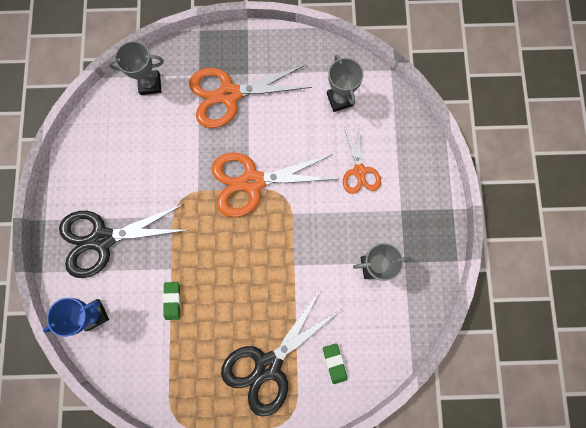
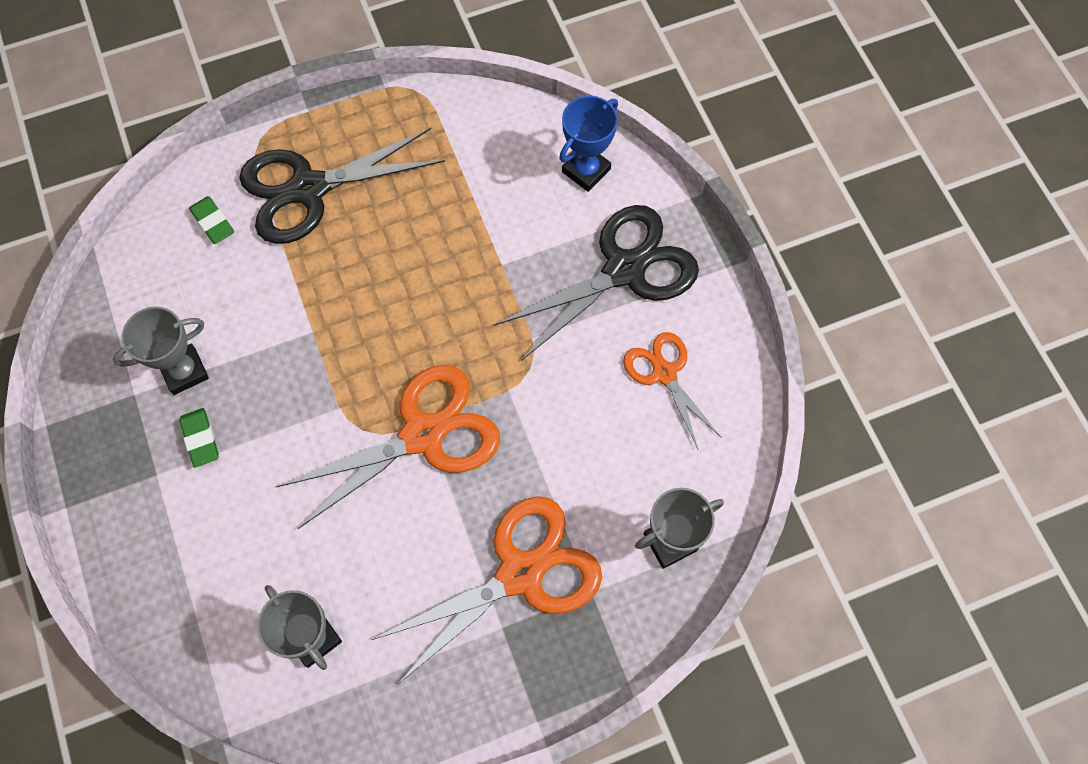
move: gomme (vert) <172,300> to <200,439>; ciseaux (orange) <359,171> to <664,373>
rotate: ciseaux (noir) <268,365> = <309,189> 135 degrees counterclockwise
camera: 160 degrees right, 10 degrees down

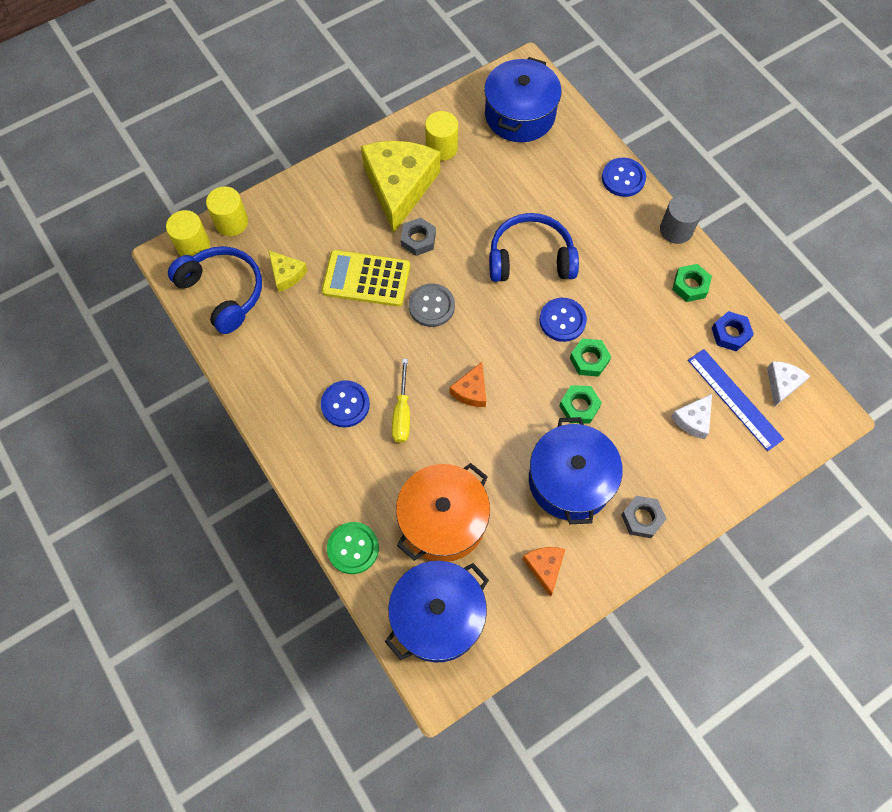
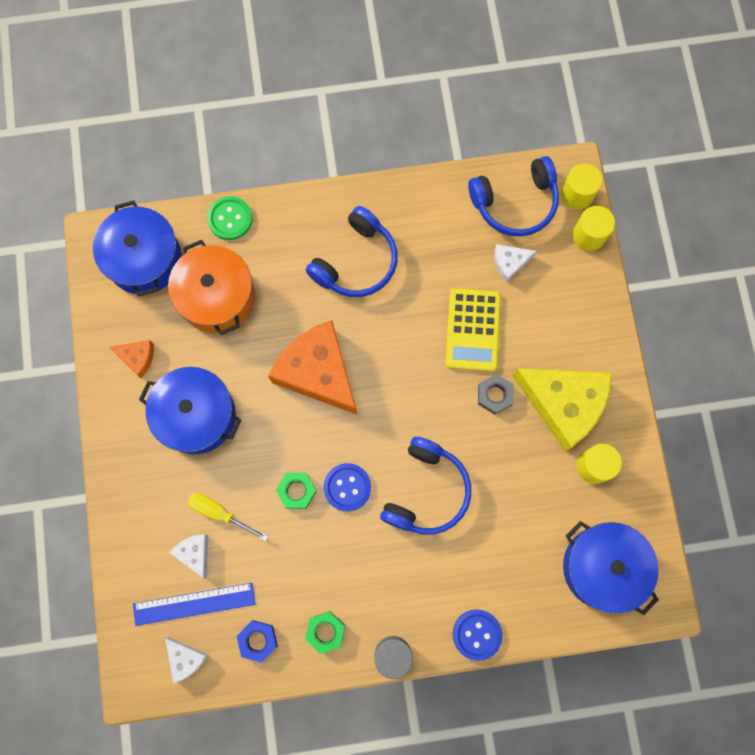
delete: bouton (gris) <431,306>; écrou (vert) <579,406>; écrou (gris) <642,518>
move: tournevis (jaune) <402,413> to <219,513>
replace: bouton (bleu) <345,404> to casque audio (bleu) <356,262>
recolor: fromage (jaune) <286,274> to fromage (blanc) <509,263>
rotate: calculatrice (jaune) <366,279> = <473,330> 150 degrees clockwise
resize: fromage (orange) <471,391> = <318,372> x2.22
camera: 115 degrees right, 10 degrees up

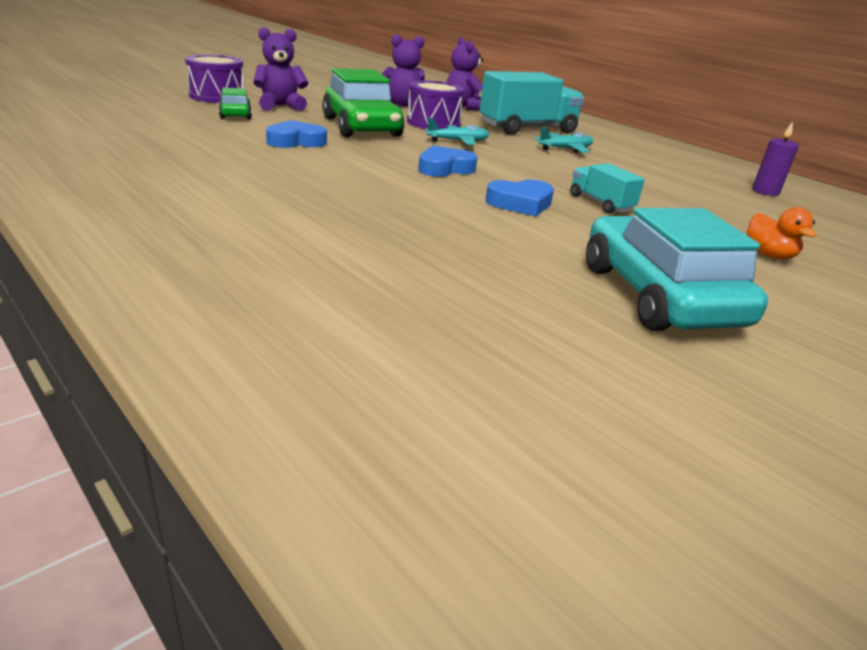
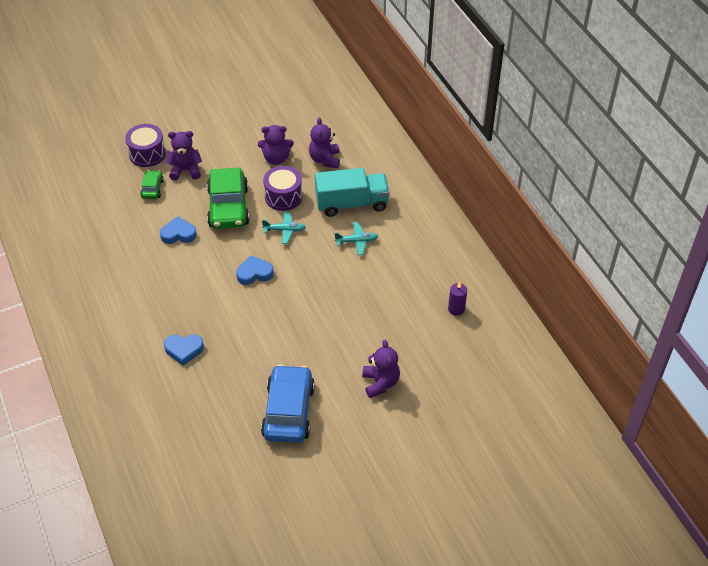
delete: camion (turquoise) <600,203>
move: cœur (bleu) <520,203> to <184,350>
replace: canard (orange) <769,255> to ours en peluche (violet) <380,383>
recolor: voiture (turquoise) <659,296> to voiture (bleu) <288,411>
camera: 20 degrees right, 20 degrees up

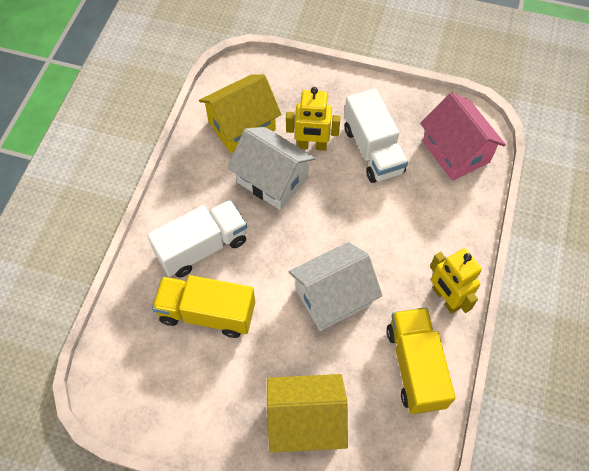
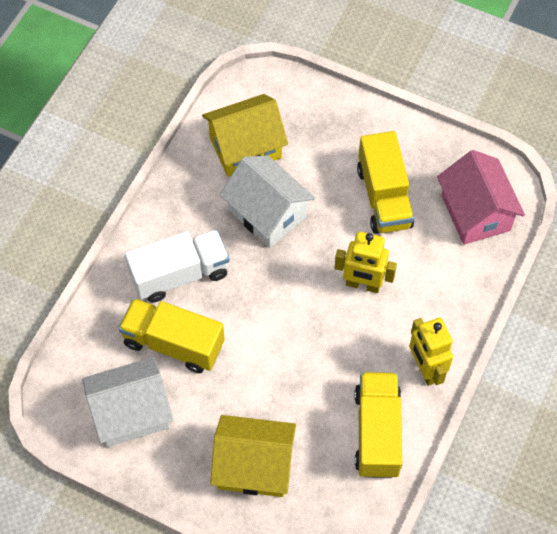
move: robot (jaune) <312,146> to <363,284>; maison (blanc) <333,297> to <131,413>
recolor: camion (blanc) <373,150> to camion (jaune) <384,197>
camera: 10 degrees right, 0 degrees up

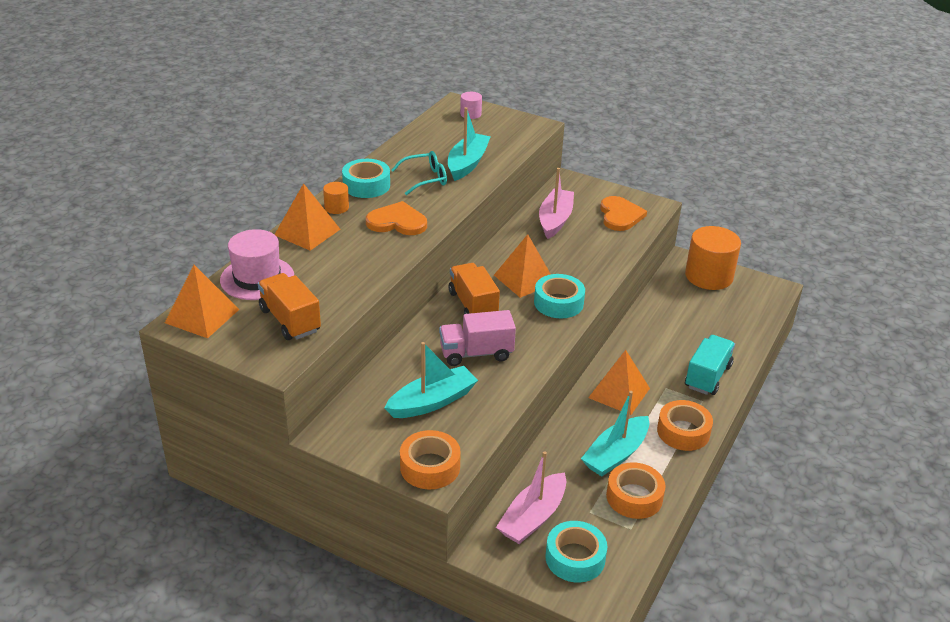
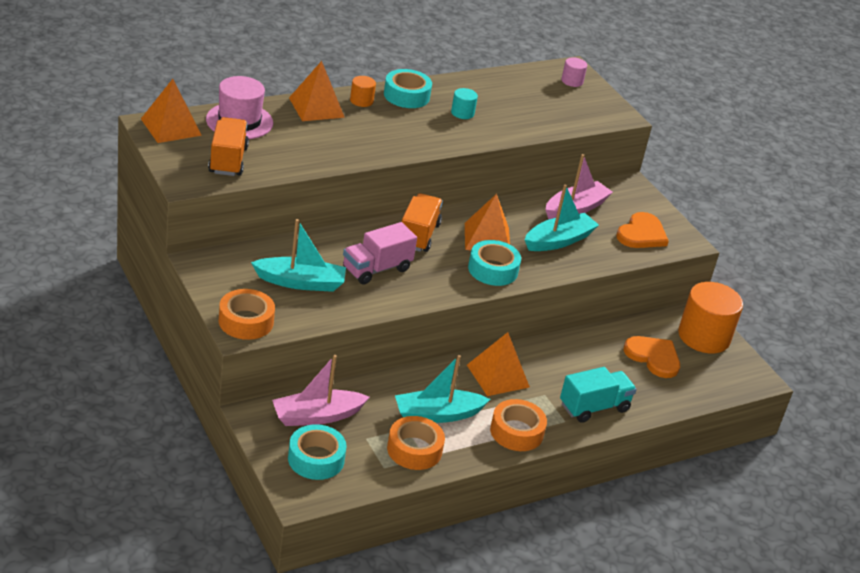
move: cœur (orange) <397,222> to <653,357>; bateau (turquoise) <467,163> to <558,240>
replace: lunettes (turquoise) <425,179> to cylindre (turquoise) <462,113>
rotate: camion (rose) <476,353> = <376,269> 60 degrees counterclockwise
camera: 30 degrees right, 0 degrees up

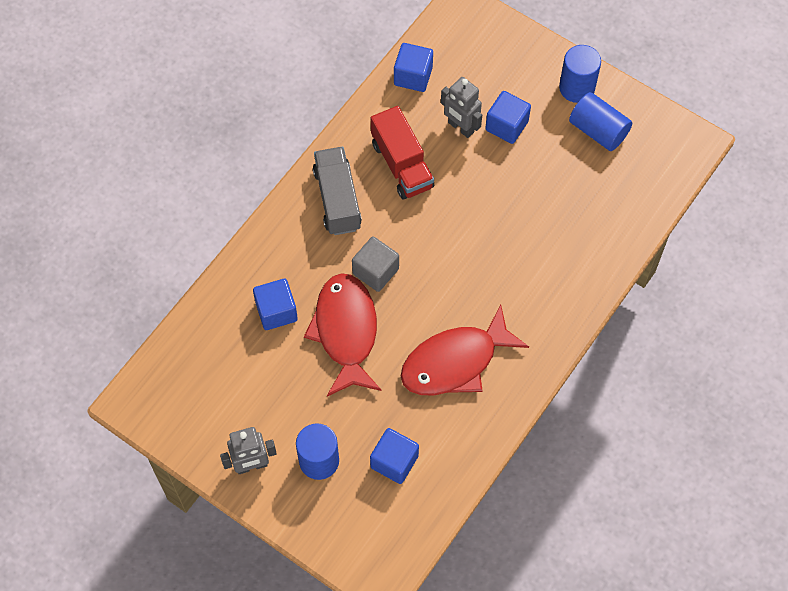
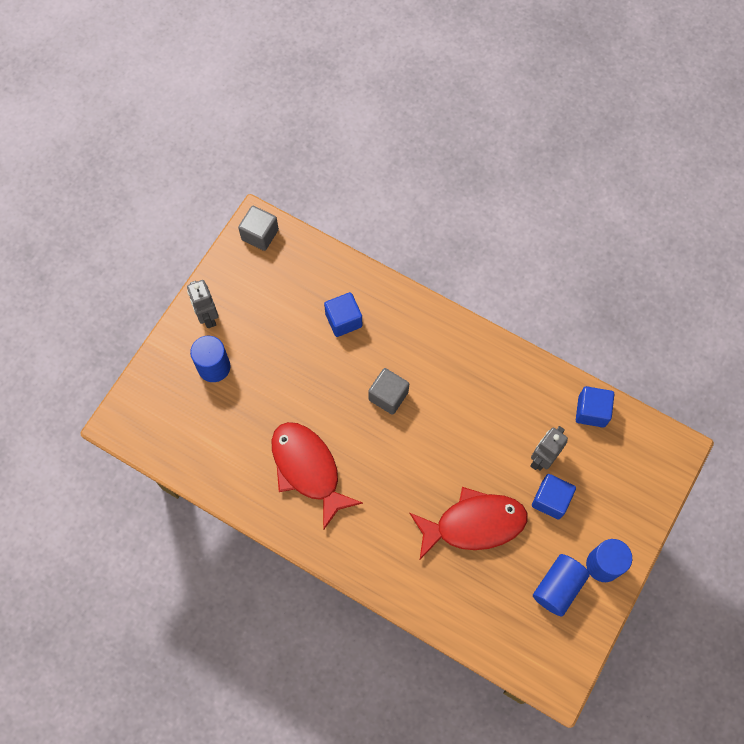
delete: camion (gris) <337,199>; cube (bleu) <394,461>; camion (rouge) <402,165>
insert: cube (gris) <260,234>
move: poisson (rouge) <346,332> to <474,524>
camera: 85 degrees right, 5 degrees up

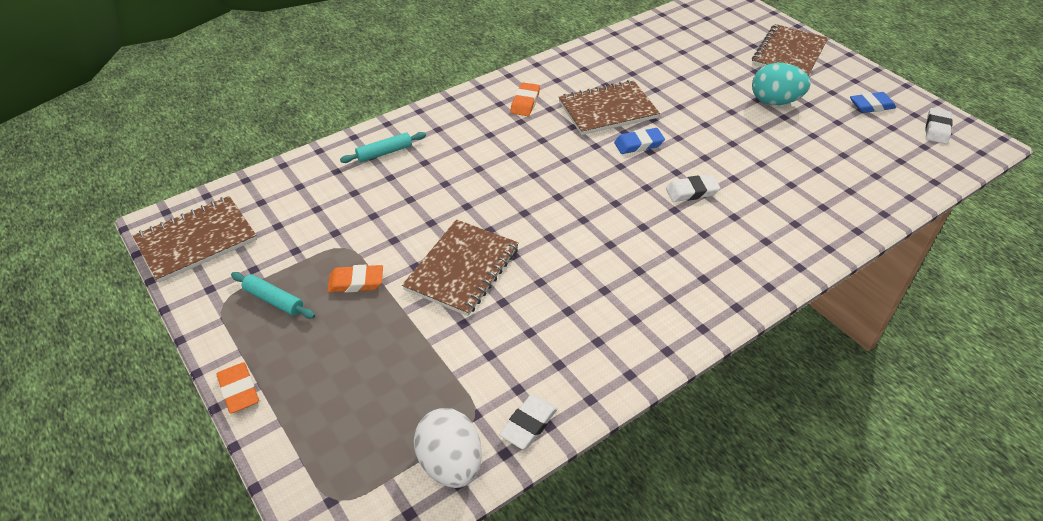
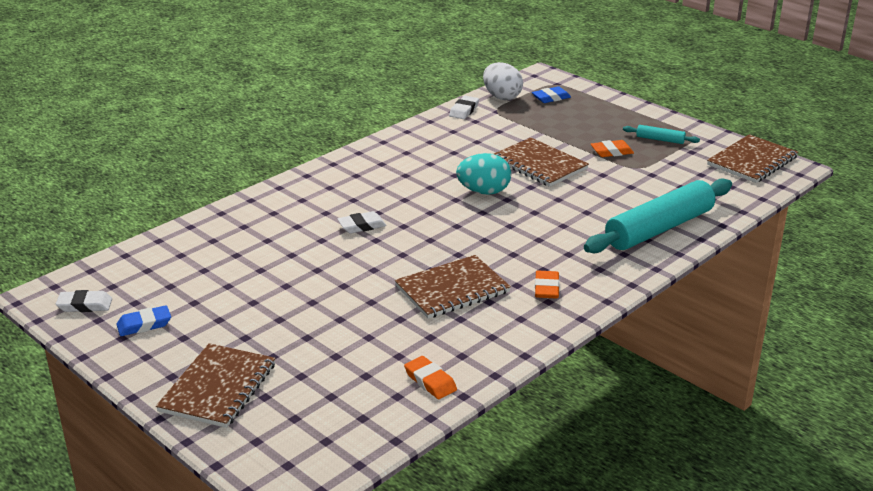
move: gomme (orange) <239,390> to <430,381>; gomme (bleu) <638,144> to <551,98>; œuf (turquoise) <775,101> to <484,192>
rotate: carnet (marron) <462,268> = <539,164> 60 degrees counterclockwise; gomme (blanc) <937,129> = <85,305> 75 degrees clockwise
resize: rouleau à pâtisserie (turquoise) <384,152> = <659,229> x2.35
camera: 170 degrees right, 15 degrees down

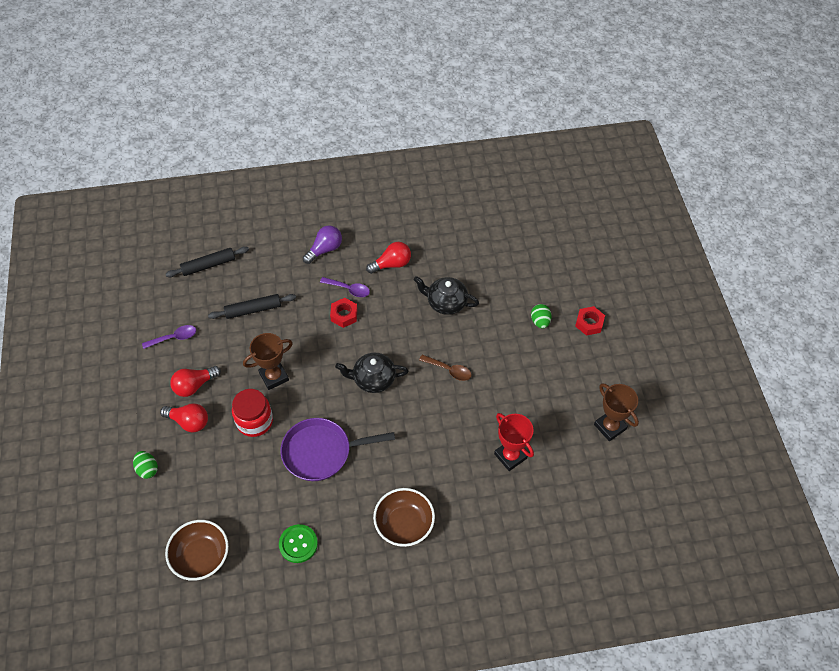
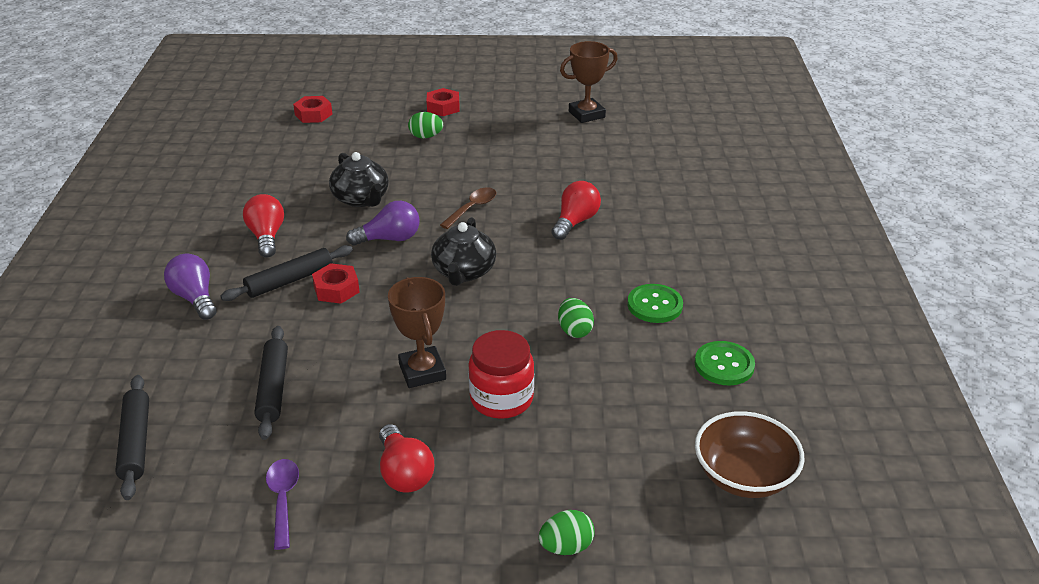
delete: bol (marron) <404,524>; trophée (rouge) <510,456>
insert: écrou (rouge) <313,114>; ampoule (violet) <389,239>; bouton (vert) <654,305>
move: ampoule (rouge) <189,422> to <575,222>
replace: poêle (violet) <321,452> to œuf (vert) <574,330>; cuillère (violet) <349,289> to rouleau à pâtisserie (noir) <289,280>
rotate: théière (noir) <446,302> = <361,199> 60 degrees counterclockwise
camera: 80 degrees left, 20 degrees down

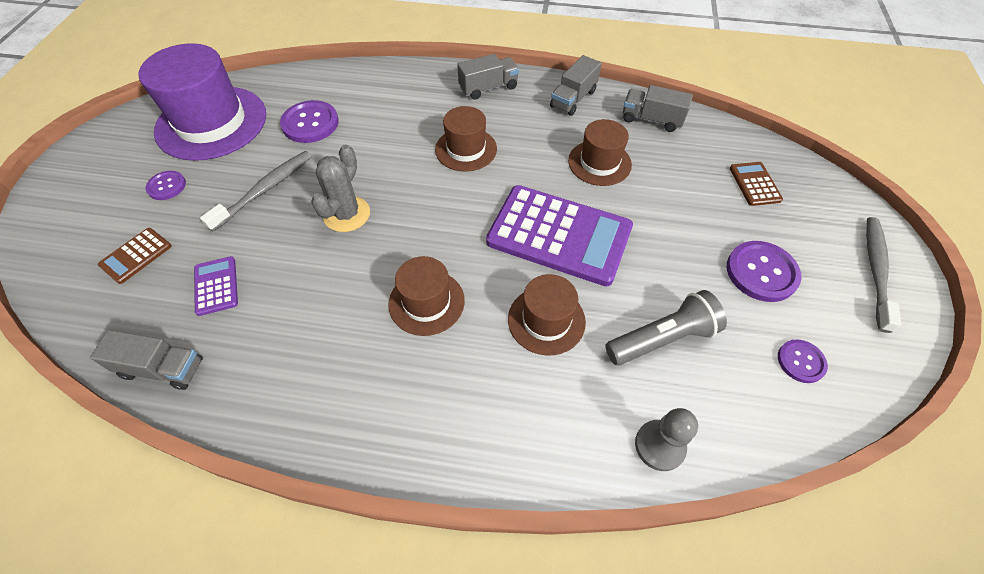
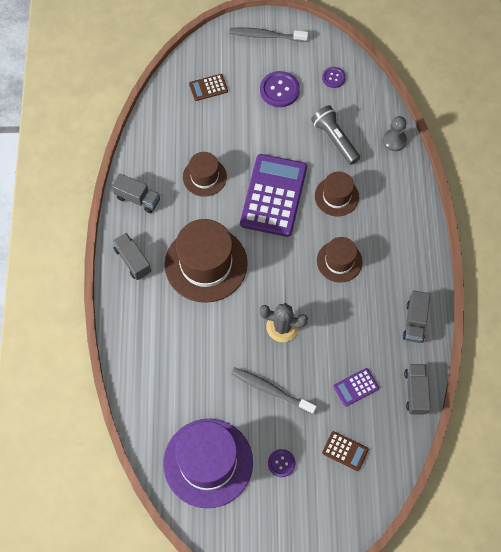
delete: bouton (violet) <310,123>
move: camion (gris) <651,120> to <414,321>
resize: chapeau (marron) <466,149> = <206,264> x1.81
camera: 100 degrees left, 10 degrees up

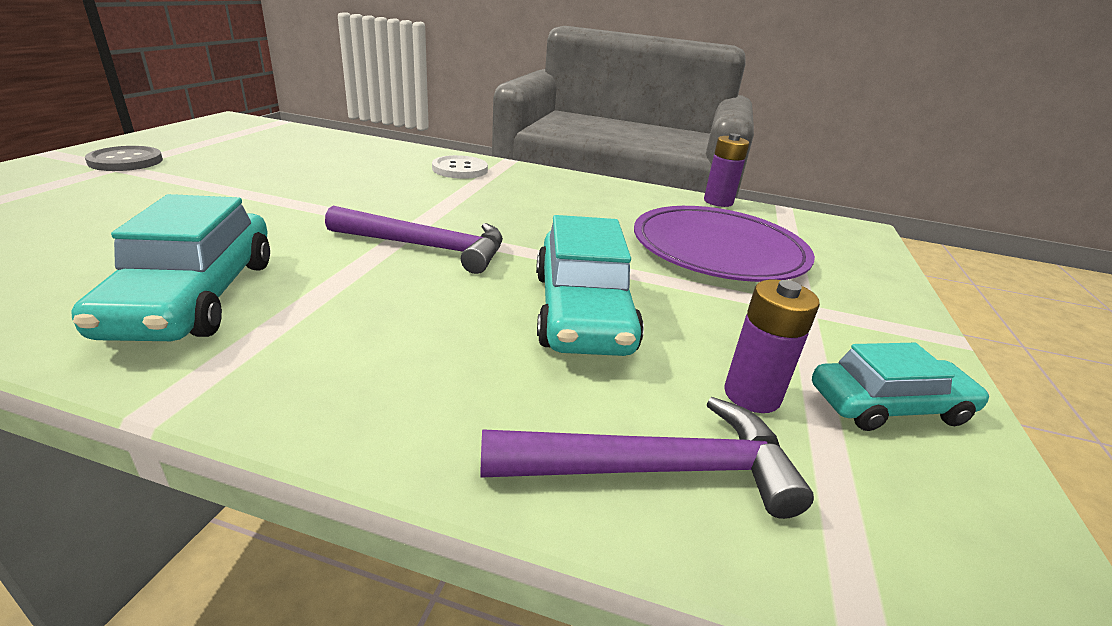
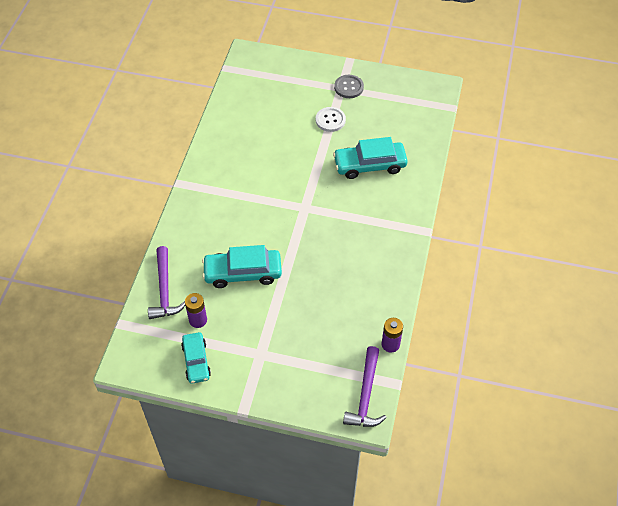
delete: assiette (violet) <718,249>
move: voiture (turquoise) <194,296> to <369,165>; marteau (violet) <427,247> to <365,395>; bouton (blanc) <460,169> to <330,120>
camera: 90 degrees right, 25 degrees up

